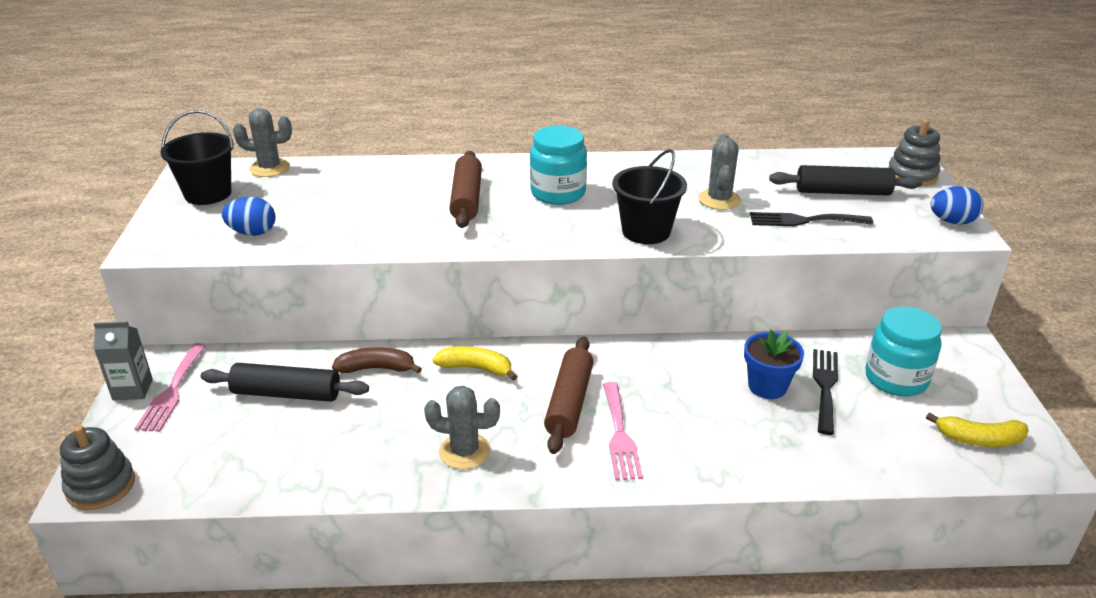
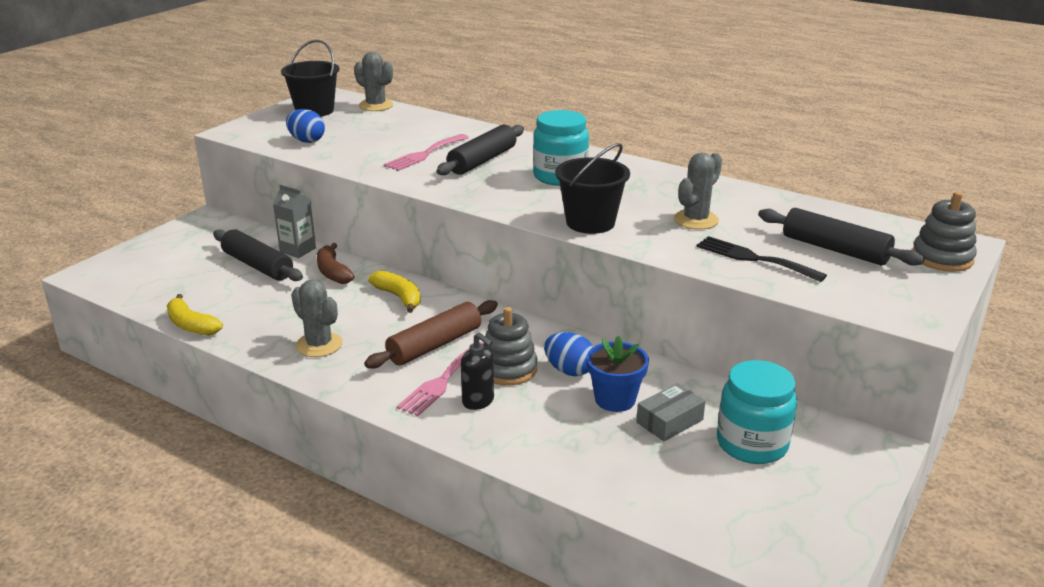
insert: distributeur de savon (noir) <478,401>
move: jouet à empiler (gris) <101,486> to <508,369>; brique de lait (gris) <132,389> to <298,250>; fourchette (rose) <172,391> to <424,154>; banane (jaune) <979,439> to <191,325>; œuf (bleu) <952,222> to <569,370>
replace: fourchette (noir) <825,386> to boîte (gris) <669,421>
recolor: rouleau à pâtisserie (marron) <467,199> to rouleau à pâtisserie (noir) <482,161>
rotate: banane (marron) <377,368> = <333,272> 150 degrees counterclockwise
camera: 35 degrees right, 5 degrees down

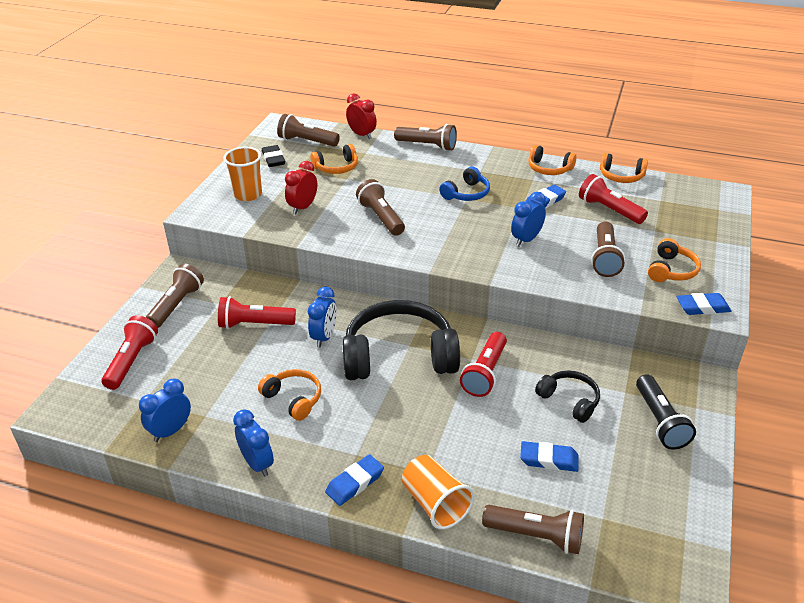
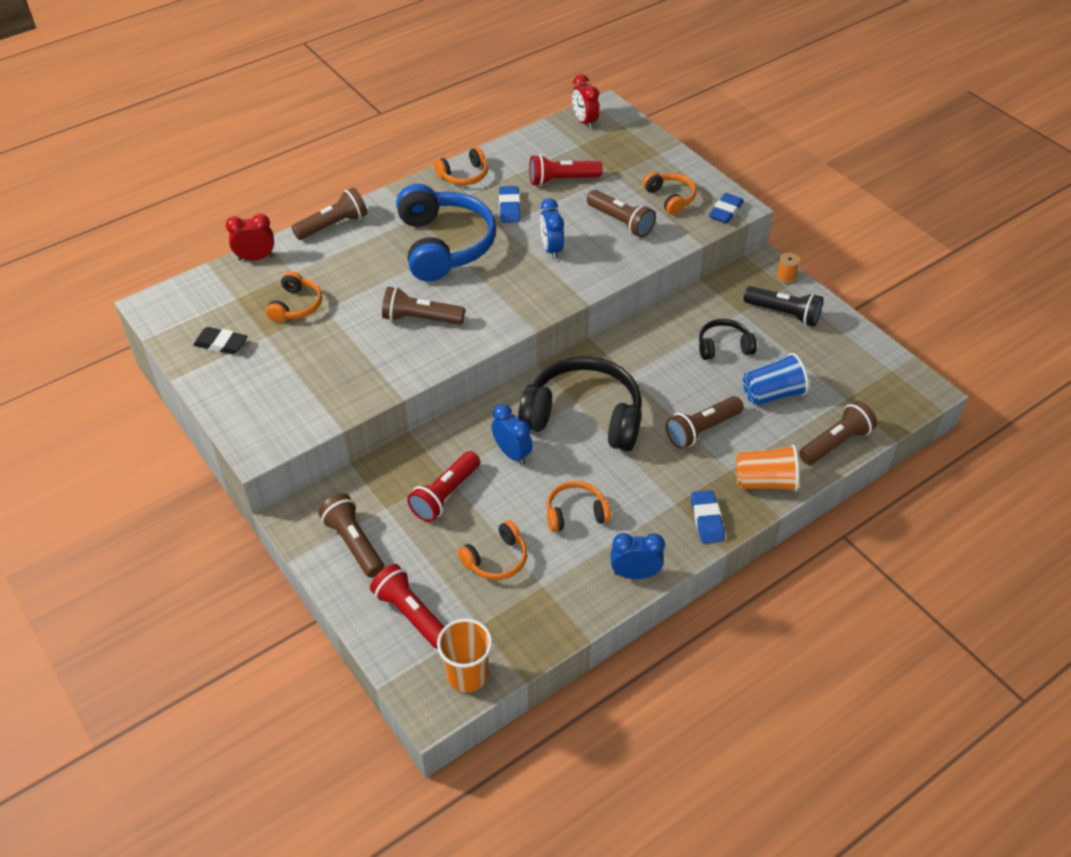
delete: réveil (bleu) <171,431>; lampe de poche (rouge) <485,373>
insert: bobine (orange) <786,277>
move: gobelet (orange) <248,194> to <467,675>; lampe de poche (marron) <307,141> to <702,430>; réveil (rouge) <303,207> to <584,122>; casque audio (orange) <621,176> to <496,559>
replace: gomme (bleu) <549,459> to gobelet (bleu) <772,394>
rotate: casque audio (noir) <399,356> = <584,416> 75 degrees clockwise
resize: casque audio (bleu) <466,193> = <444,245> x2.03
camera: 55 degrees left, 10 degrees up

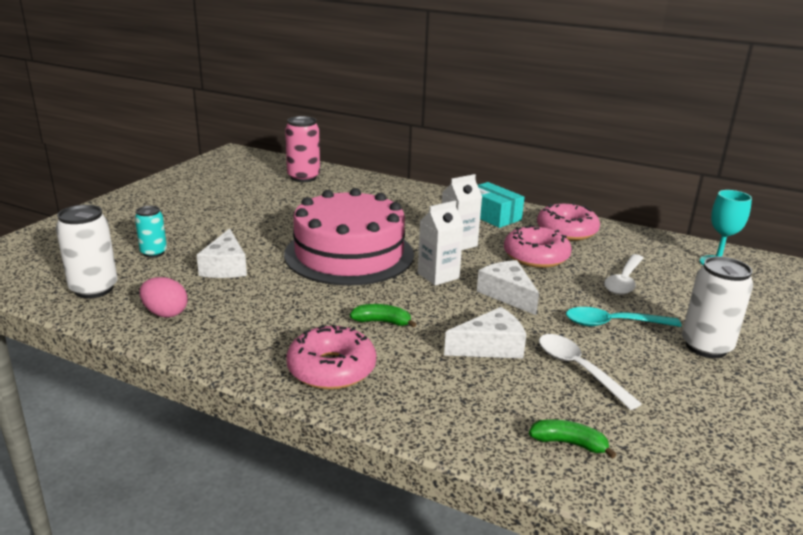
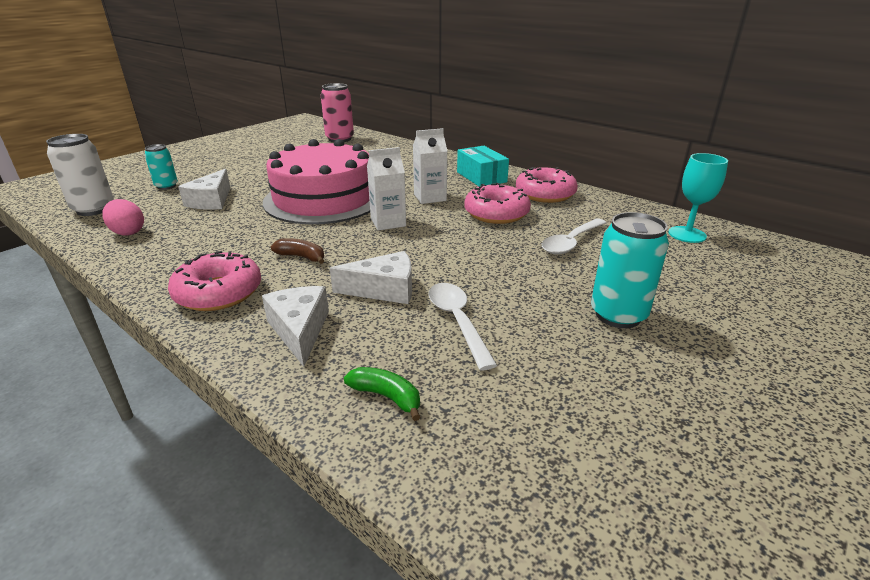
delete: cuillère (turquoise) <613,323>
move: fromage (blanc) <507,294> to <300,330>
recolor: banane (vert) <382,322> to banane (marron) <301,257>; canette (blanc) <706,347> to canette (turquoise) <618,315>
camera: 15 degrees right, 5 degrees up

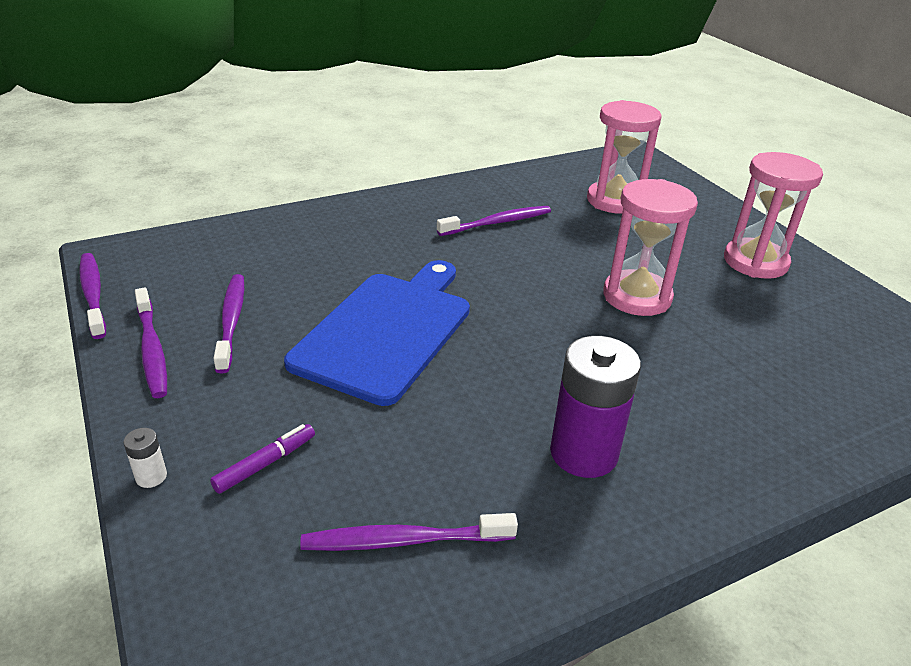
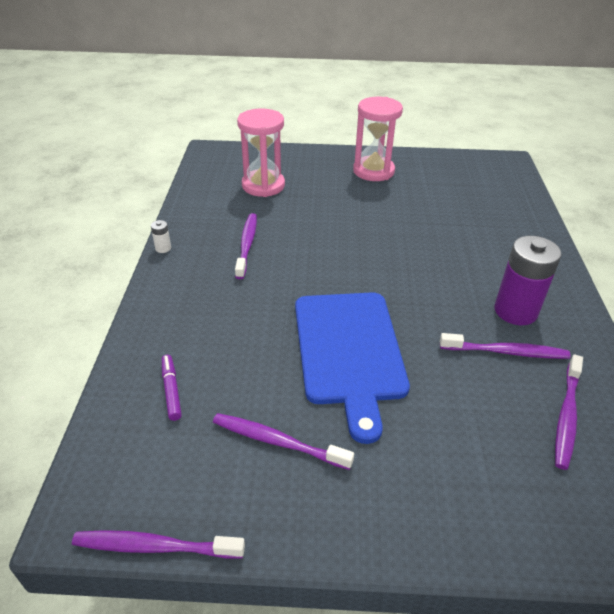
delete: sablier (rose) <637,297>
move: pile (blanc) <151,476> to <163,248>; brosse à dents (violet) <152,350> to <506,352>; feutre (violet) <265,463> to <171,390>
rotate: planche à découper (bleu) <387,331> = <349,351> 150 degrees counterclockwise
camera: 60 degrees left, 5 degrees up

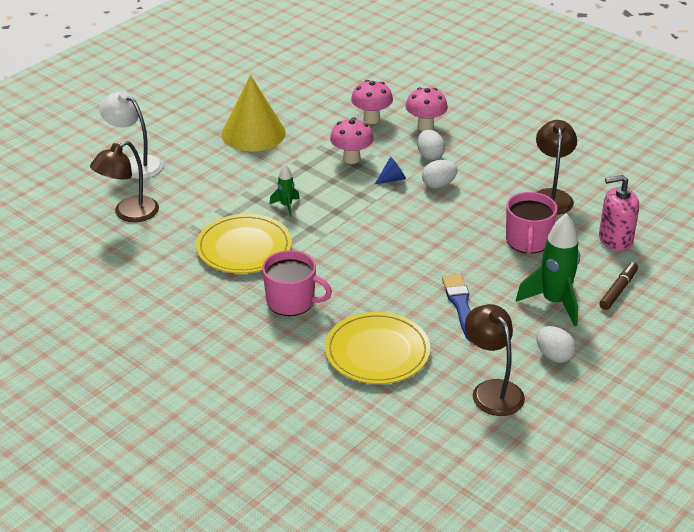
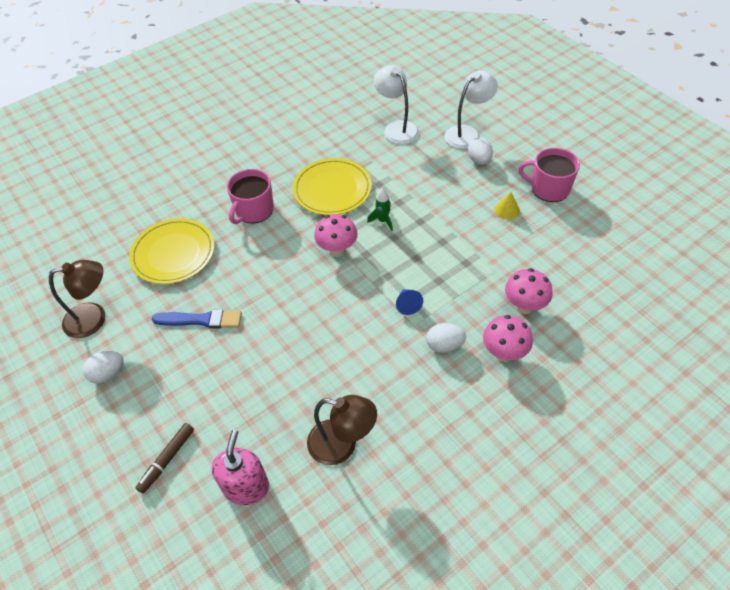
delete: fusée (vert) <554,302>
move: champignon (rose) <351,159> to <337,250>; œuf (blanc) <438,185> to <479,160>; tasse (rose) <528,241> to <549,188>
recolor: lampe (marron) <129,214> to lampe (blanc) <397,128>
rotate: feutre (marron) <618,290> = <167,460> 75 degrees clockwise
resize: cône (jaune) <253,133> = <507,210> x0.40
camera: 105 degrees right, 15 degrees up

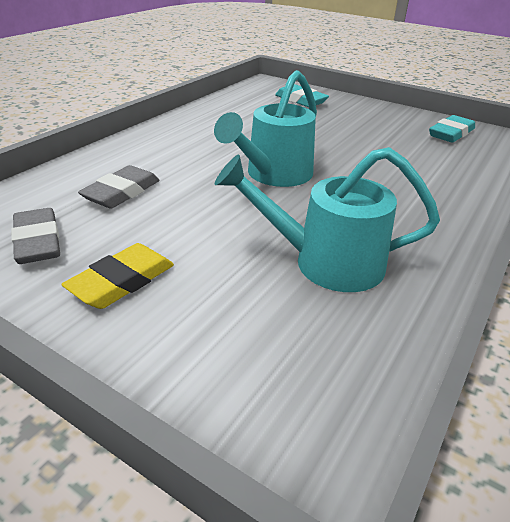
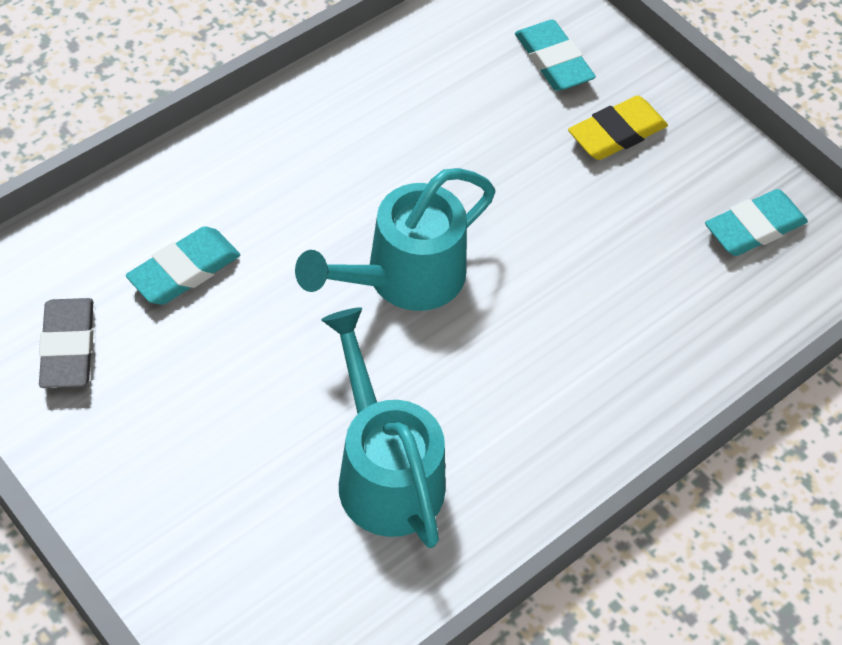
move: gomme (jaune) <122,281> to <617,133>
recolor: gomme (gris) <122,192> to gomme (turquoise) <184,271>
rotate: arrosoir (turquoise) <324,262> = <384,470> 45 degrees clockwise
camera: 15 degrees right, 20 degrees up

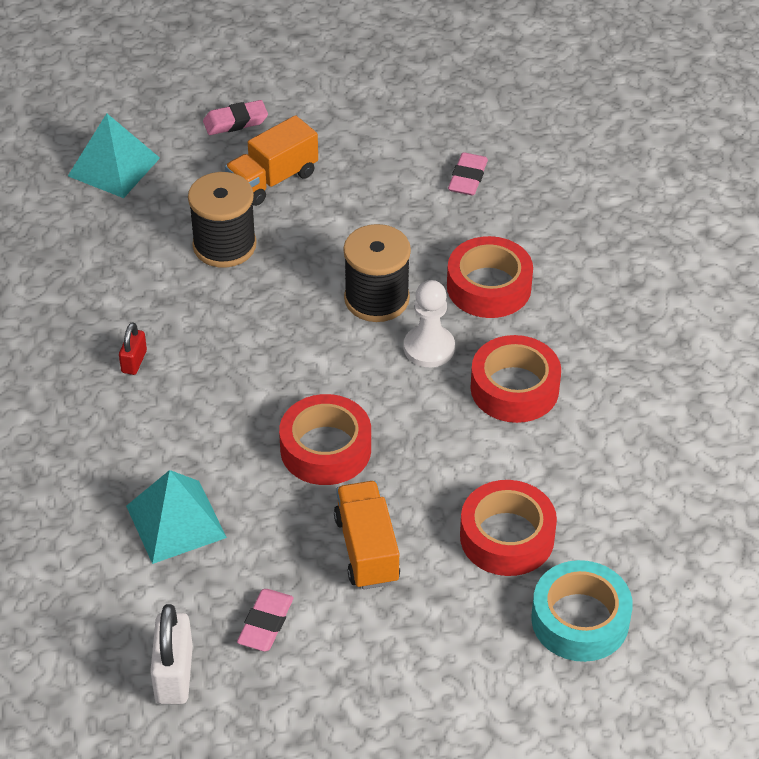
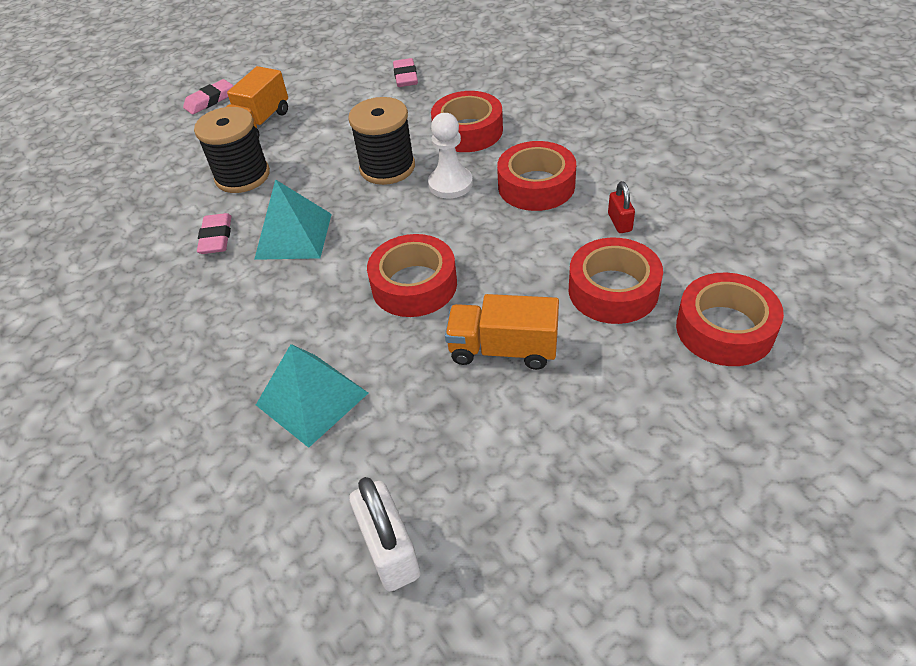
move: pyramide (turquoise) <114,167> to <294,236>; cadenas (rouge) <134,361> to <619,222>; gomme (rose) <265,623> to <216,237>
recolor: ruban adhésif (turquoise) <580,620> to ruban adhésif (rouge) <724,329>
rotate: camion (orange) <367,549> = <503,349> 45 degrees counterclockwise
camera: 20 degrees left, 0 degrees up

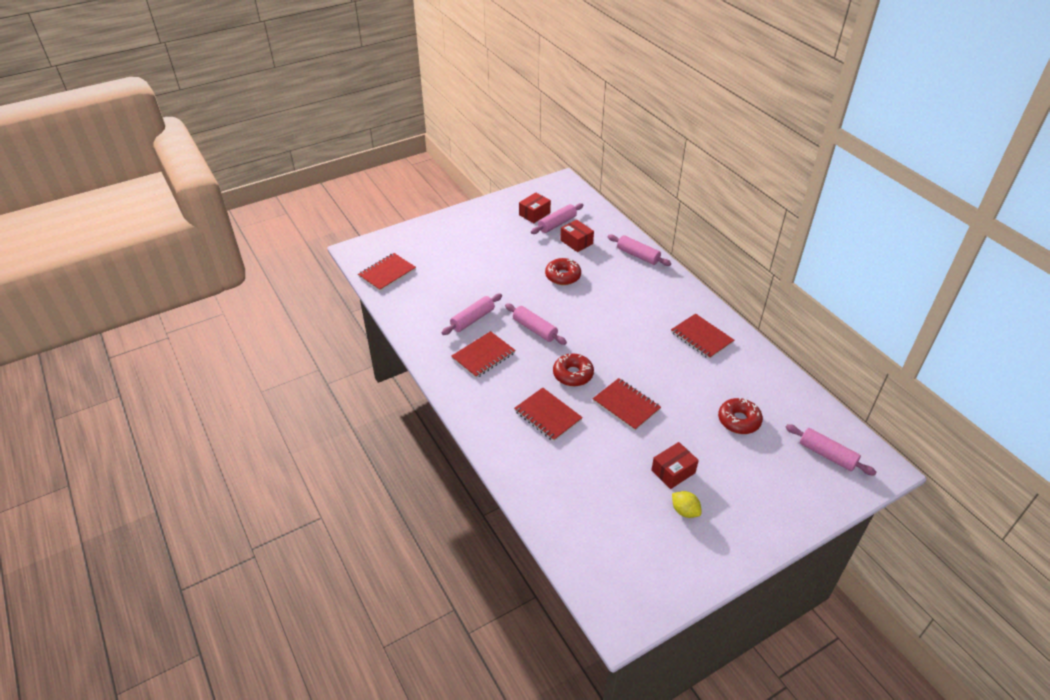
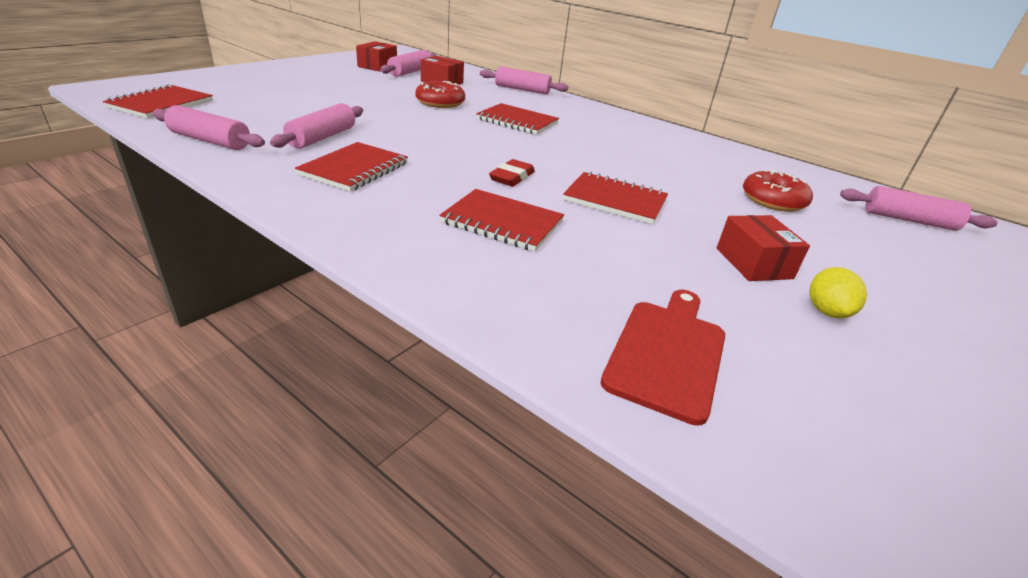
insert: planche à découper (rouge) <667,353>
move: rouleau à pâtisserie (rose) <535,329> to <210,141>; carnet (rouge) <701,337> to <517,121>
replace: beignet (rouge) <573,374> to gomme (rouge) <512,177>
rotate: boîte (rouge) <673,471> = <753,263> 45 degrees counterclockwise; citron (jaune) <684,511> = <826,311> 75 degrees clockwise
camera: 25 degrees left, 10 degrees down

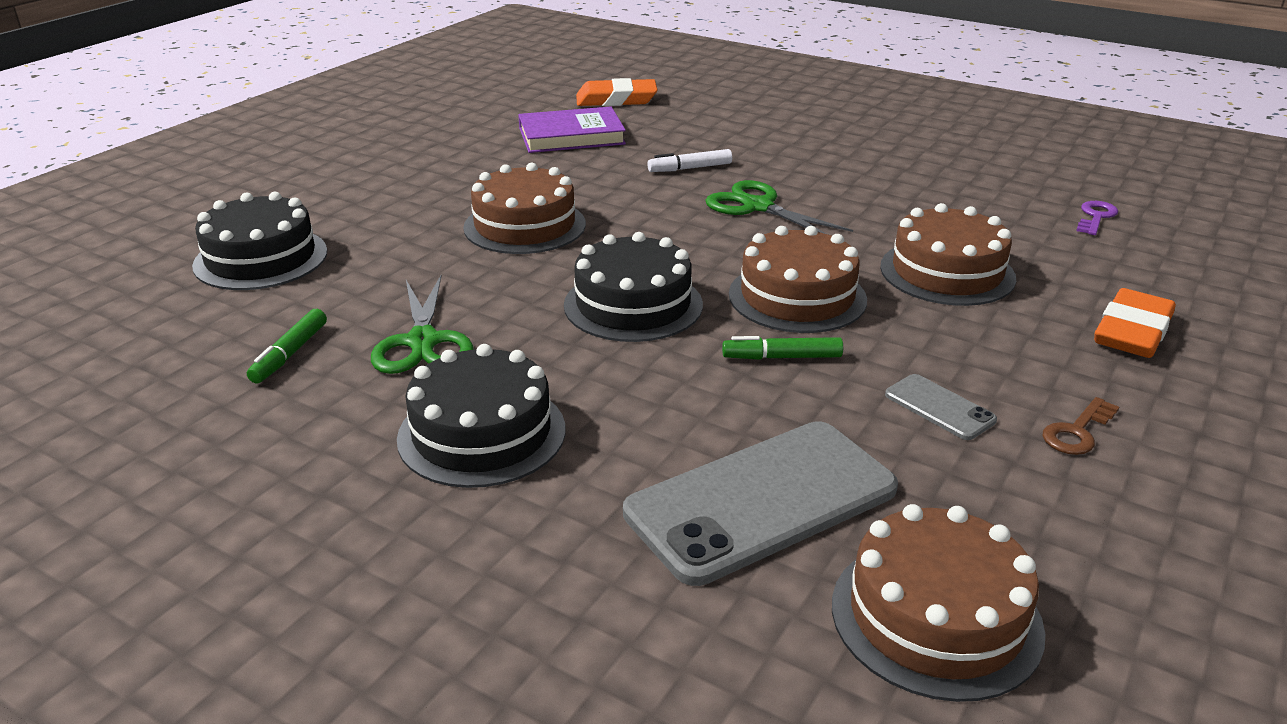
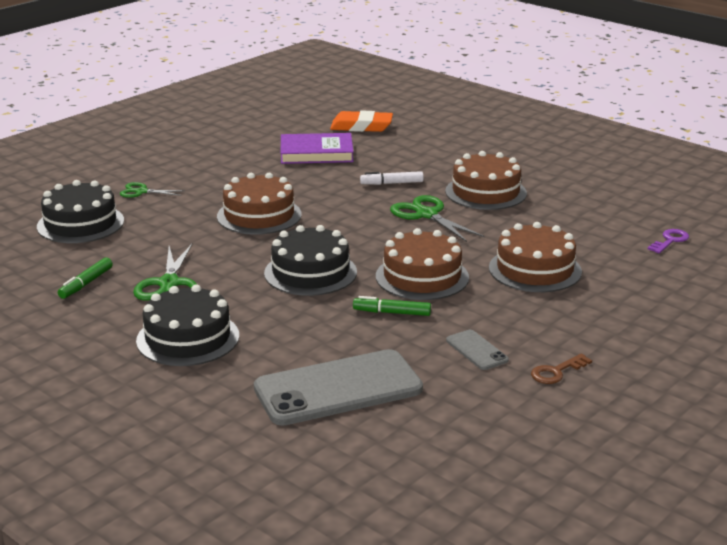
delete: gomme (orange) <1132,331>
insert: ciseaux (vert) <141,191>
move: gâteau (marron) <936,617> to <486,192>
camera: 10 degrees right, 5 degrees down

